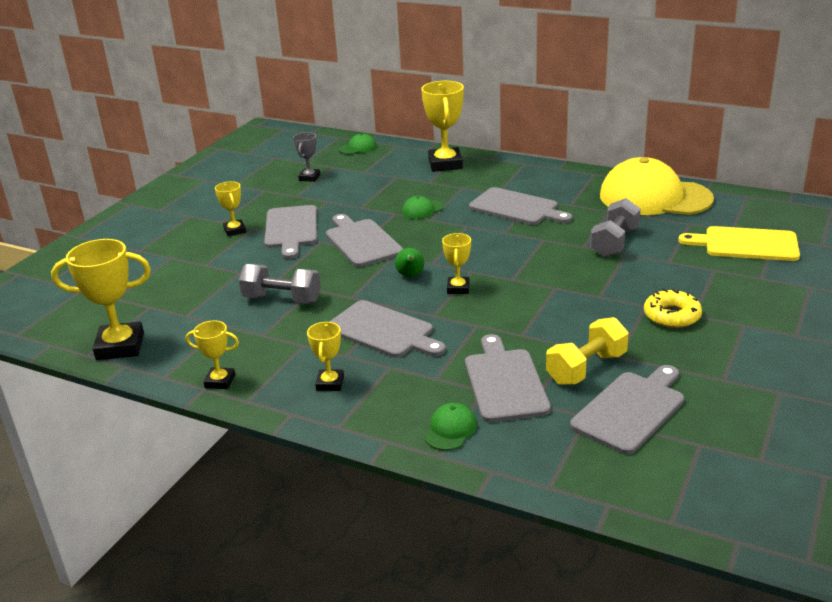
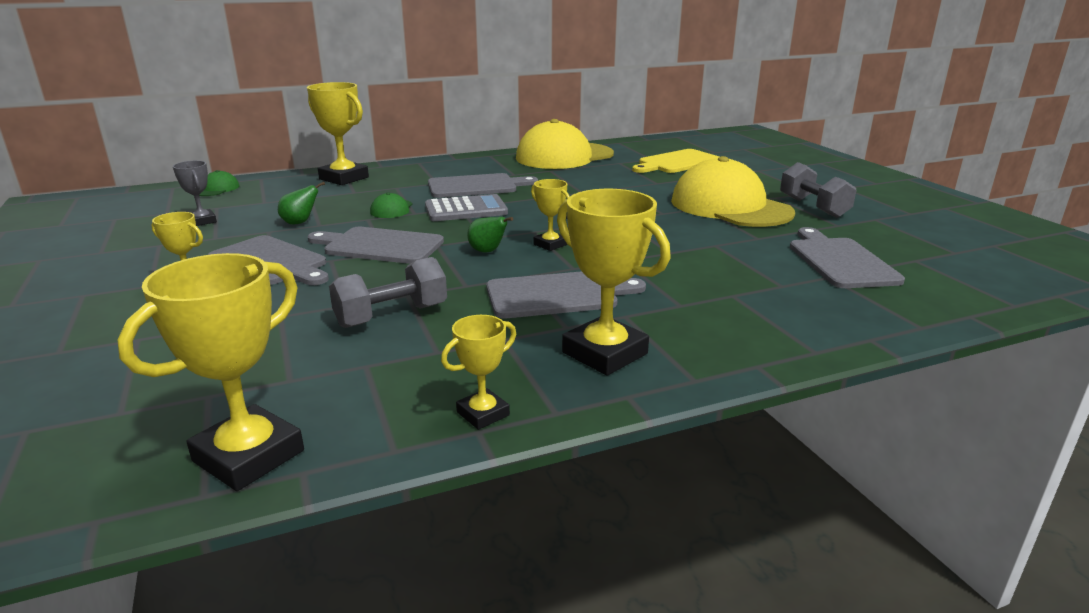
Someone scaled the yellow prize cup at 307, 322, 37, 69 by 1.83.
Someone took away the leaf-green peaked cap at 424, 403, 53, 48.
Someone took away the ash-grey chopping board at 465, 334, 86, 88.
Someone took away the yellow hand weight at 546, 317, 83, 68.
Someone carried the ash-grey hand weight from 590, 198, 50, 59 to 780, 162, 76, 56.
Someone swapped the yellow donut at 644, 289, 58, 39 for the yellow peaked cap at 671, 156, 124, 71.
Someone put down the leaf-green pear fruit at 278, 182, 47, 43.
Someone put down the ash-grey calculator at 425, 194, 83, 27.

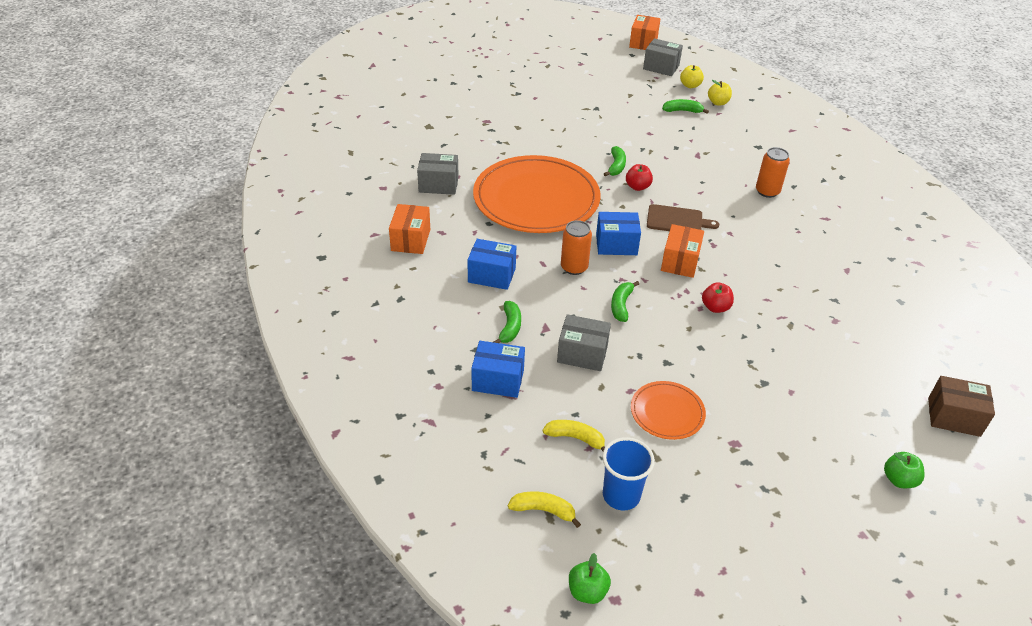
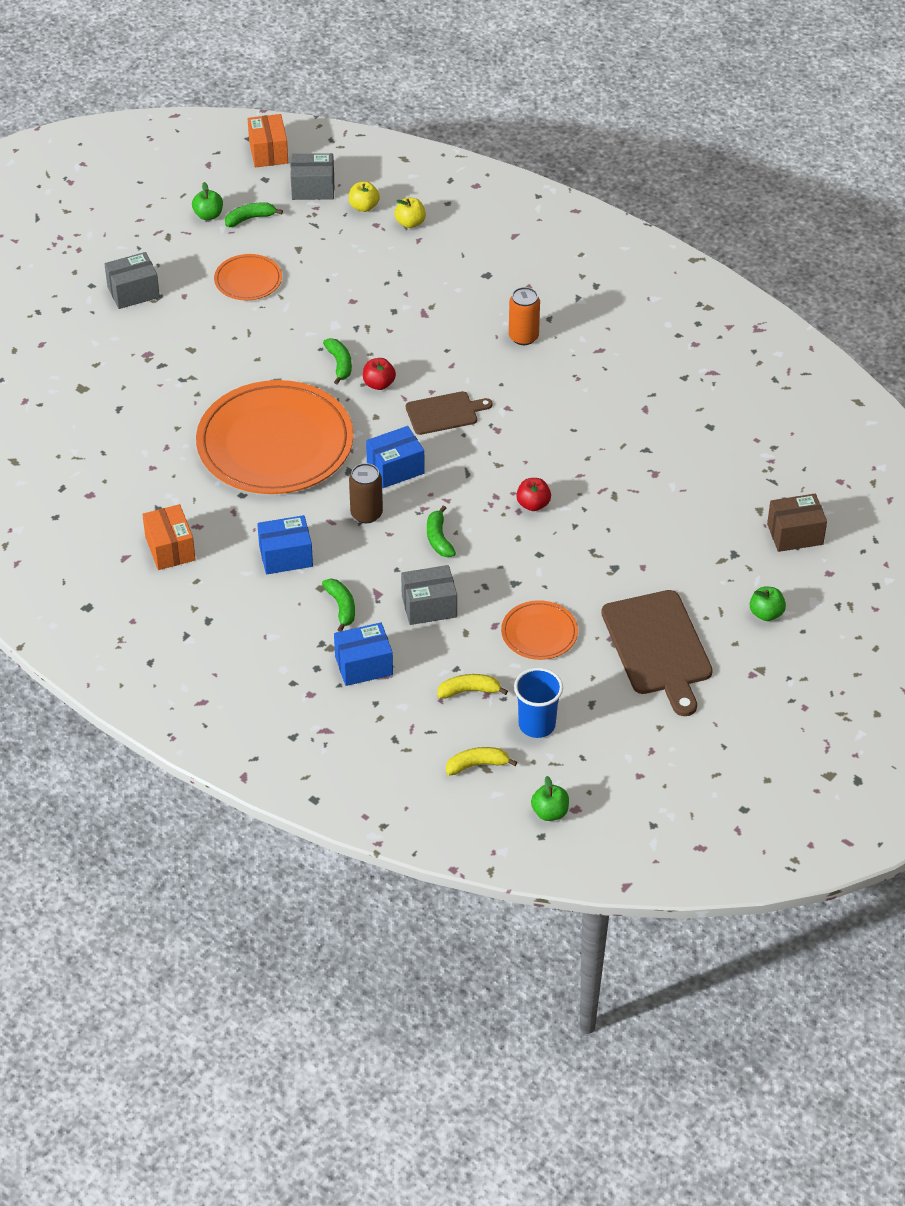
Someone carried the ash-grey package from 417, 153, 42, 42 to 104, 252, 56, 57.
Someone repainted the orange tin at 561, 220, 31, 55, which became the russet tin at 349, 463, 34, 60.
Someone took away the orange package at 661, 224, 43, 54.
Someone carried the leaf-green banana from 662, 99, 47, 15 to 225, 202, 58, 25.
Someone put down the leaf-green apple at 192, 182, 31, 38.
Someone put down the orange dinner plate at 214, 254, 68, 46.
Someone put down the russet chopping board at 601, 590, 112, 126.

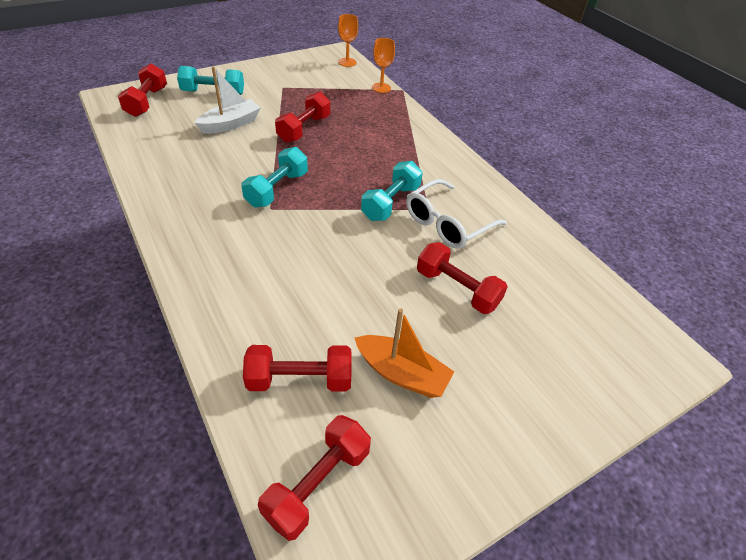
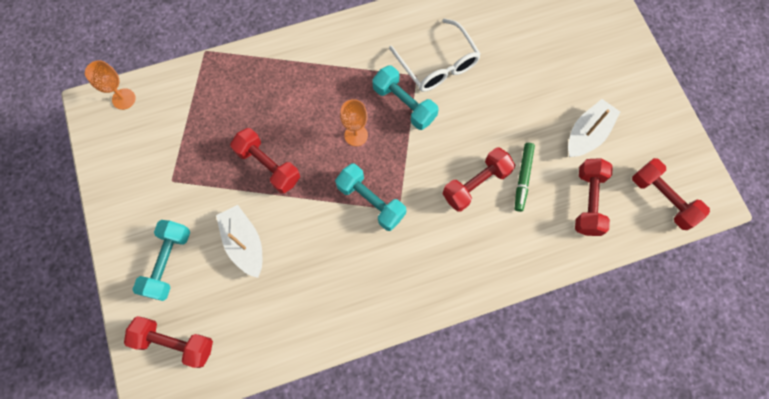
Someone repainted the orange sailboat at 355, 308, 99, 90, which became the white sailboat at 568, 99, 52, 58.
Someone carried the orange wine glass from 372, 38, 23, 55 to 340, 99, 28, 47.
Someone carried the crimson hand weight from 417, 242, 91, 72 to 442, 147, 73, 65.
Someone put down the leaf-green marker at 515, 143, 20, 69.

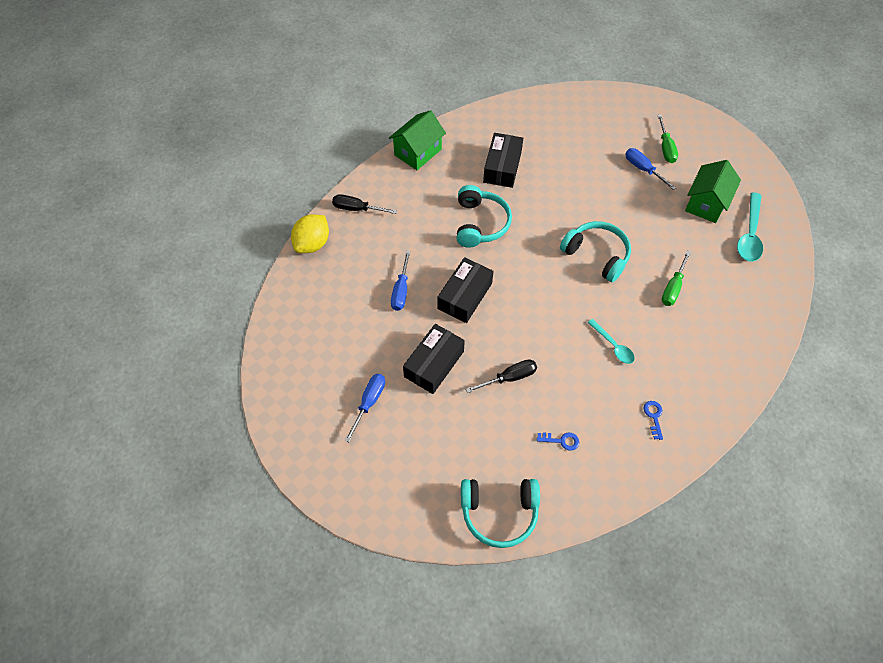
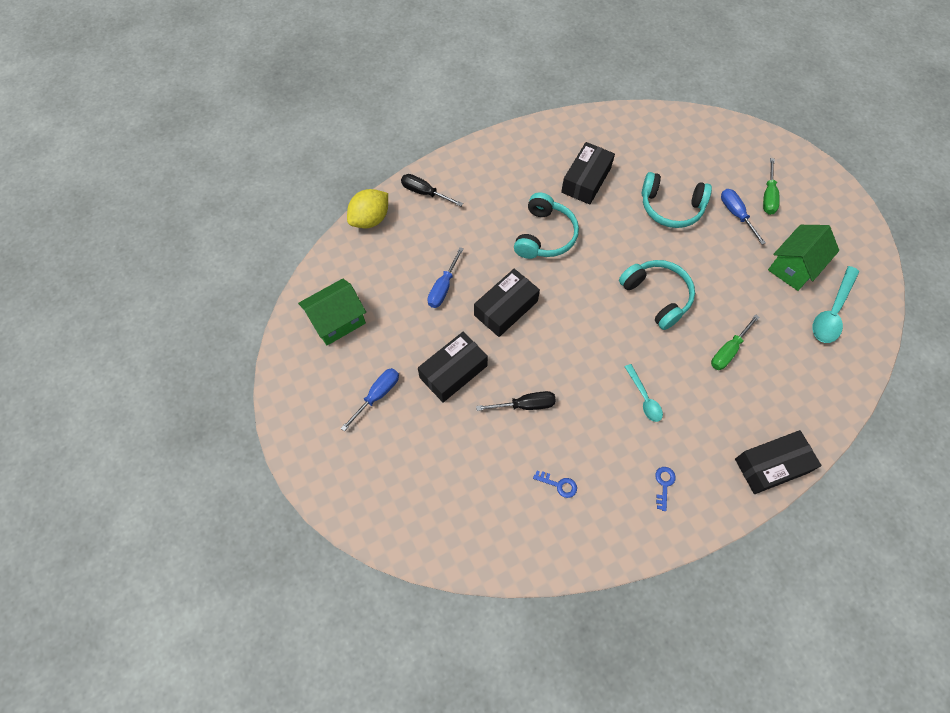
Someone carried the leaf-green house from 389, 110, 57, 60 to 298, 279, 68, 67.
Someone carried the aqua over-ear headphones from 461, 479, 79, 69 to 642, 172, 70, 56.
Someone put down the jet-black package at 735, 430, 87, 64.

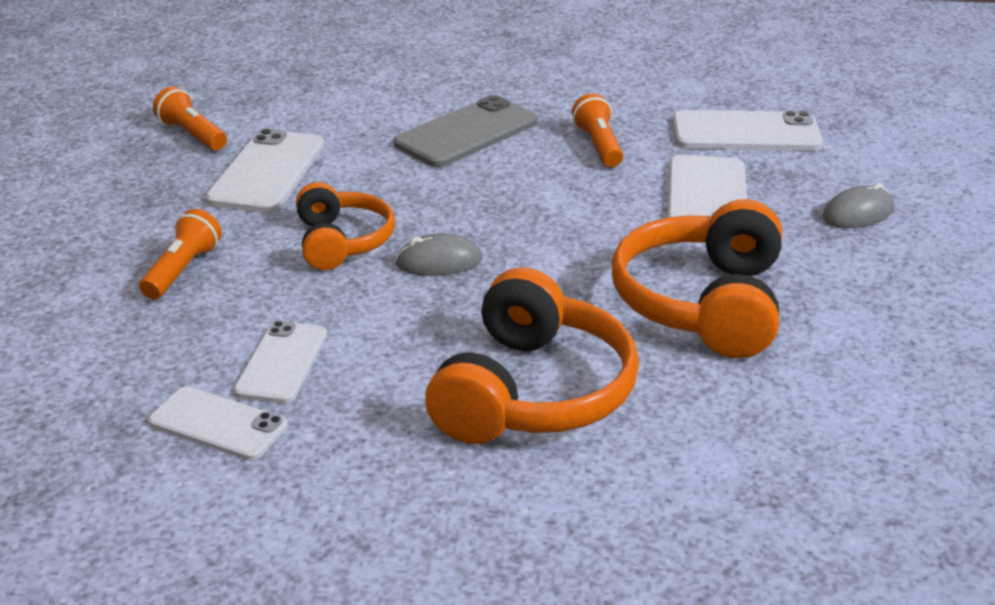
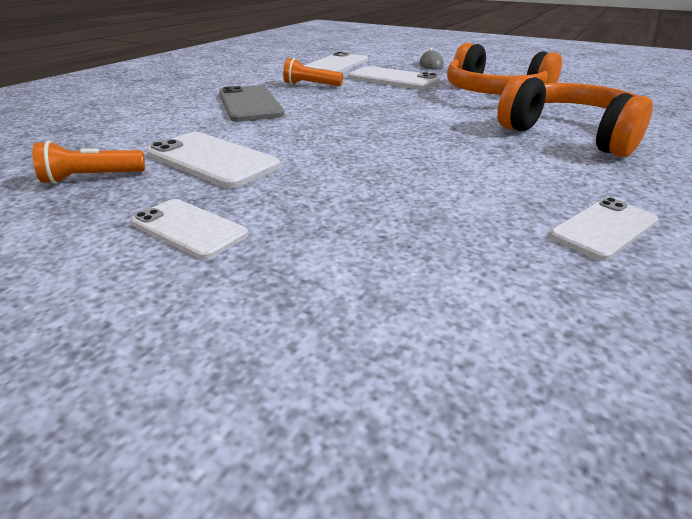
Someone took away the orange pocket torch at 139, 209, 83, 90.
Someone carried the white phone from 234, 321, 93, 82 to 131, 199, 117, 60.
Someone took away the orange over-ear headphones at 296, 182, 99, 88.
Someone took away the ash-grey mouse at 395, 233, 87, 43.

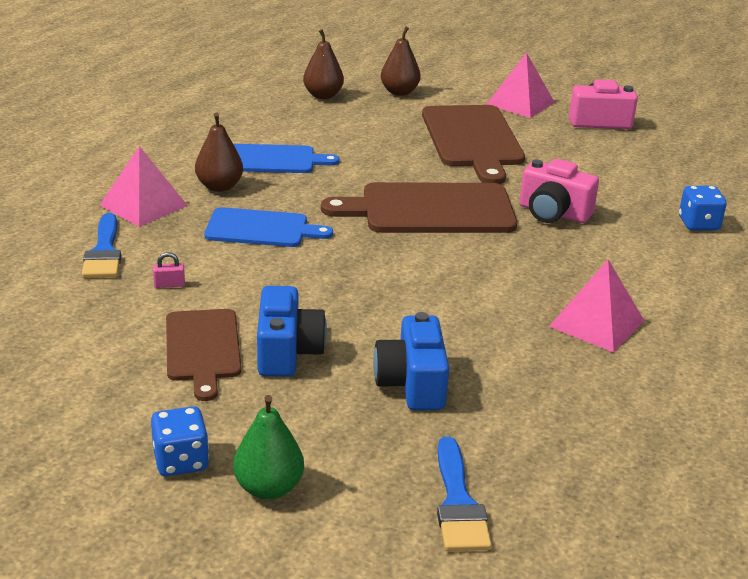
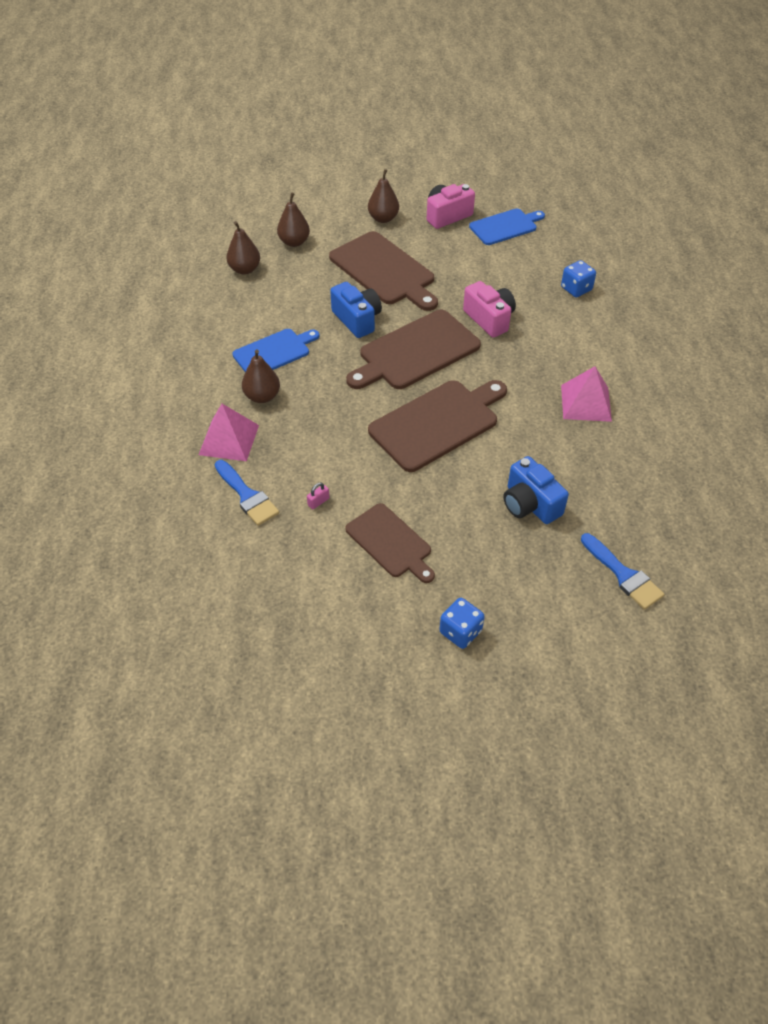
Someone carried the blue chopping board from 204, 207, 129, 40 to 469, 209, 76, 36.
Someone took away the leaf-green pear fruit at 233, 395, 71, 104.
Someone carried the blue camera from 257, 286, 70, 91 to 330, 282, 52, 56.
Someone swapped the pink solid pyramid at 486, 52, 69, 66 for the russet pear fruit at 368, 169, 31, 54.
Someone rotated the pink camera at 520, 159, 79, 64 by 120 degrees counterclockwise.
Someone put down the russet chopping board at 368, 380, 139, 92.

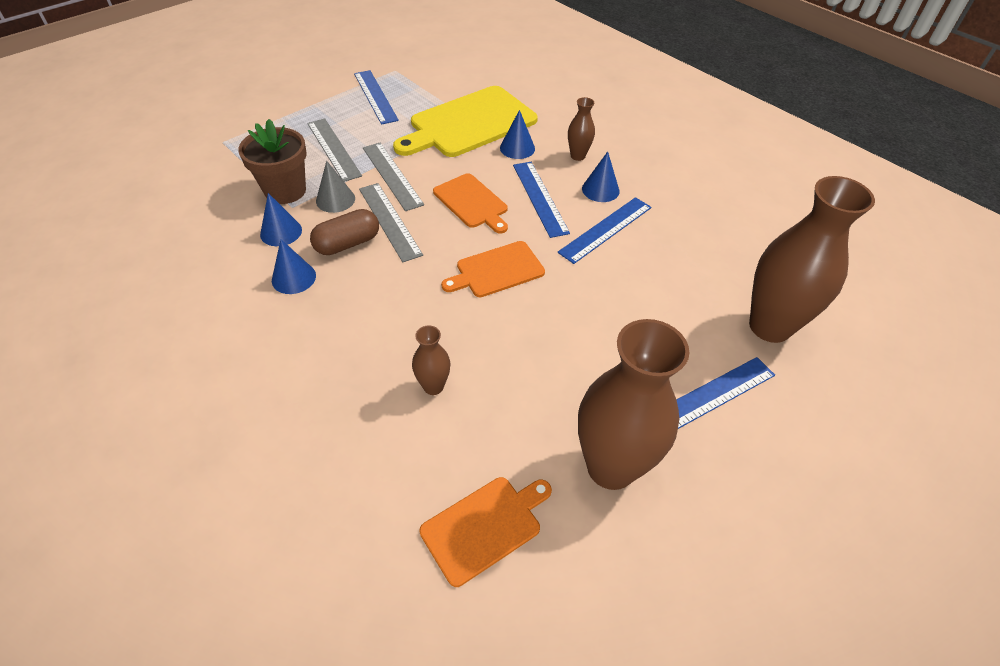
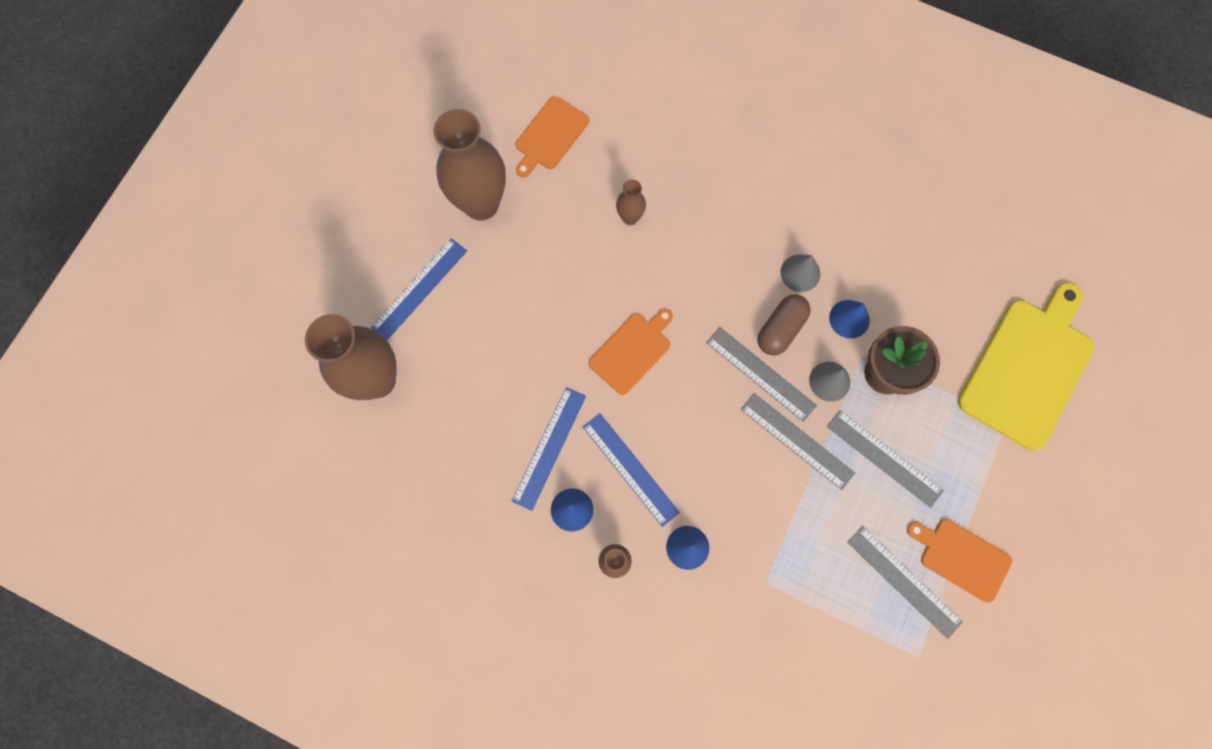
Someone repainted the blue cone at 272, 239, 44, 55, which became the ash-grey cone at 780, 255, 40, 37.
Someone repainted the blue ruler at 354, 70, 45, 55, which became the ash-grey ruler at 847, 526, 116, 113.
Someone carried the yellow chopping board from 393, 86, 145, 71 to 958, 282, 137, 169.
Someone carried the orange chopping board from 433, 173, 75, 60 to 907, 519, 105, 83.

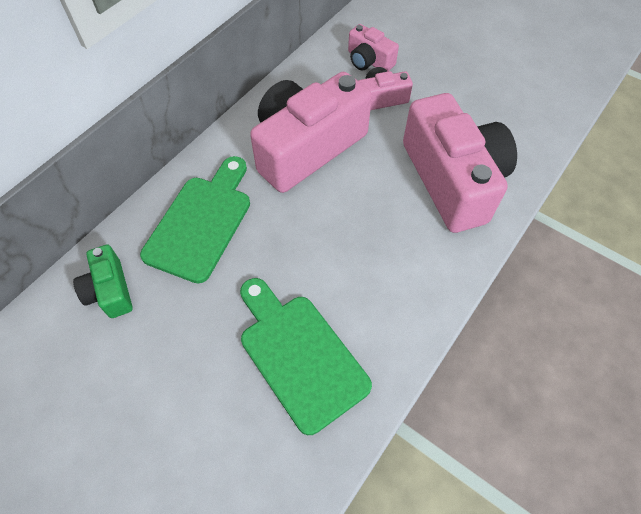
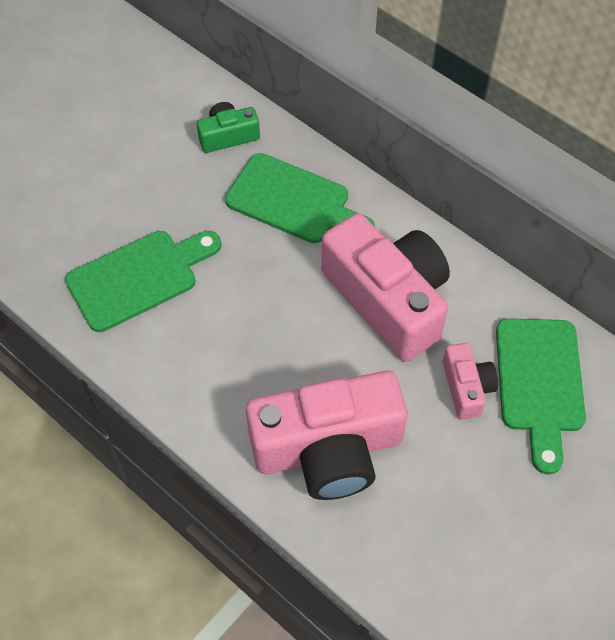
Someone swapped the pink camera at 348, 24, 51, 48 for the leaf-green chopping board at 496, 318, 90, 157.

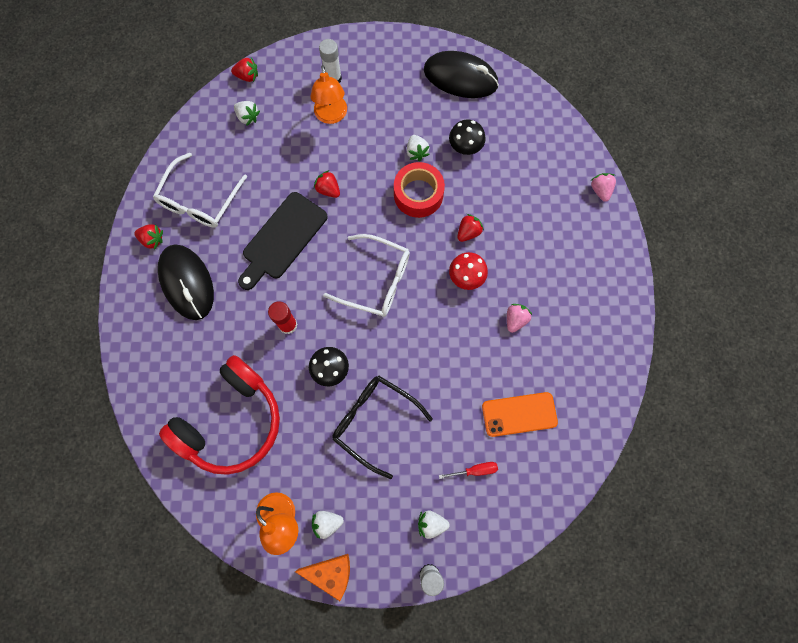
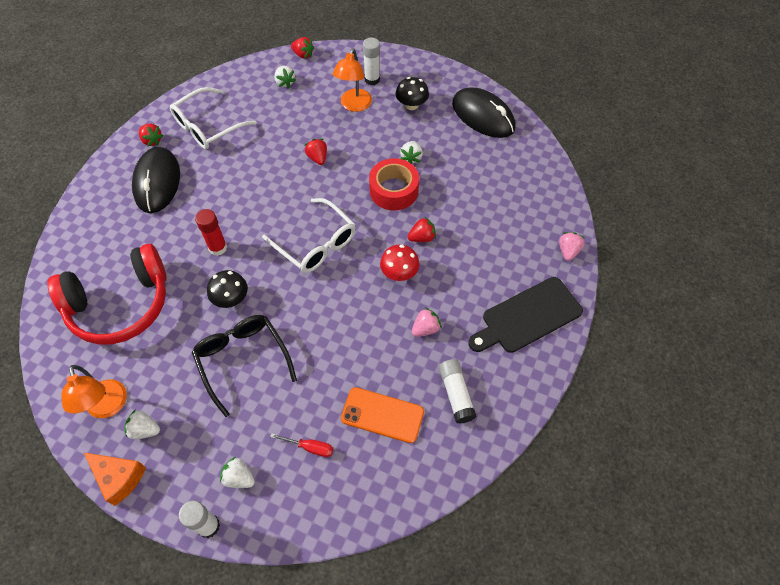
Someone carried the jet-black chopping board from 238, 192, 90, 98 to 468, 277, 115, 76.
Someone carried the jet-black mushroom from 449, 119, 37, 36 to 396, 77, 33, 33.
Someone put down the white glue at 439, 359, 37, 65.

